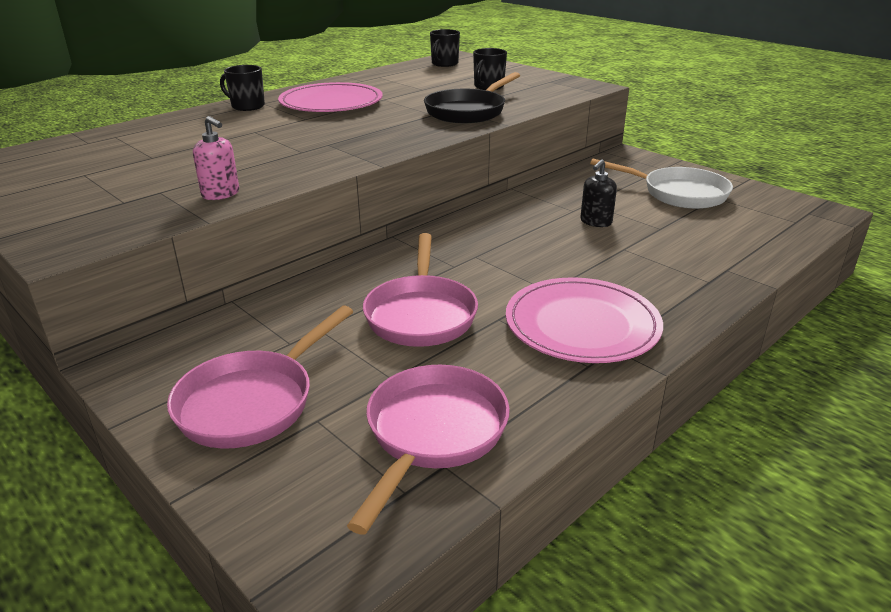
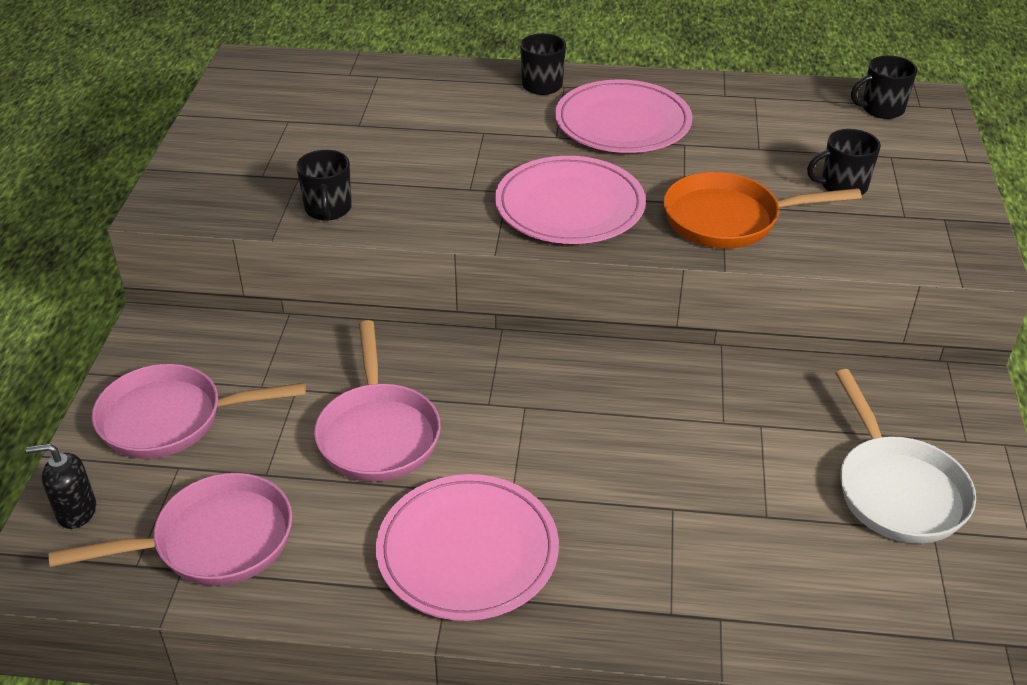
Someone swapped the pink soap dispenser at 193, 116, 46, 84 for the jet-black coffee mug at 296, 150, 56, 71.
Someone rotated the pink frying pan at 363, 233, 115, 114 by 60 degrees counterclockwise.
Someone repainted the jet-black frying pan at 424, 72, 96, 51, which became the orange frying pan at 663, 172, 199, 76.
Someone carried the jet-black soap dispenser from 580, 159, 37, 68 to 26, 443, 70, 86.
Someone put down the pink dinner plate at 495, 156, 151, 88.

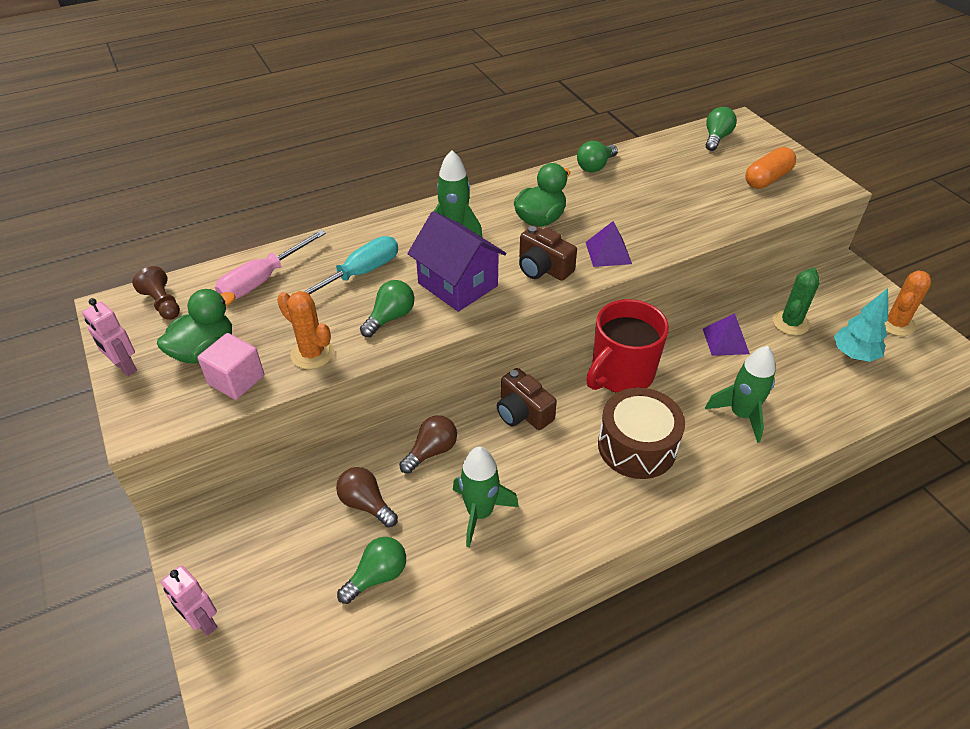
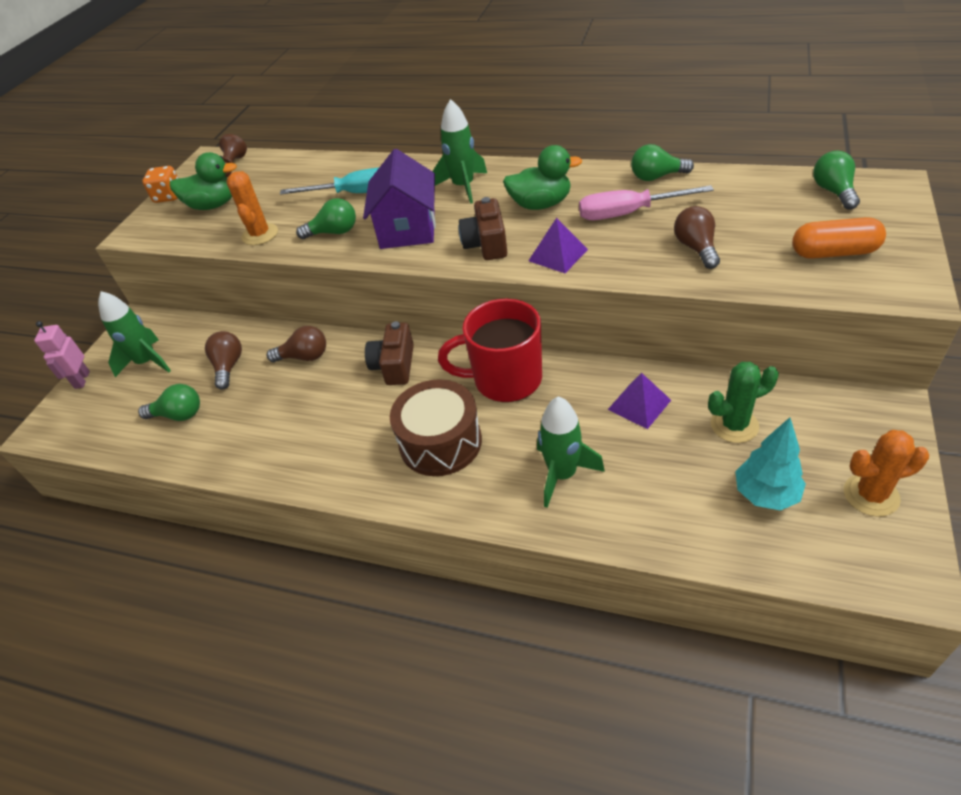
Someone swapped the pink toy robot at 82, 298, 55, 78 for the orange die at 142, 166, 37, 37.
Someone took away the pink block at 197, 333, 67, 67.
Someone carried the pink screwdriver from 215, 230, 111, 70 to 579, 185, 135, 35.
Someone carried the leaf-green spaceship from 453, 446, 66, 102 to 98, 291, 73, 86.
Someone rotated the leaf-green light bulb at 706, 107, 31, 44 by 75 degrees counterclockwise.
Someone put down the russet light bulb at 674, 206, 46, 63.

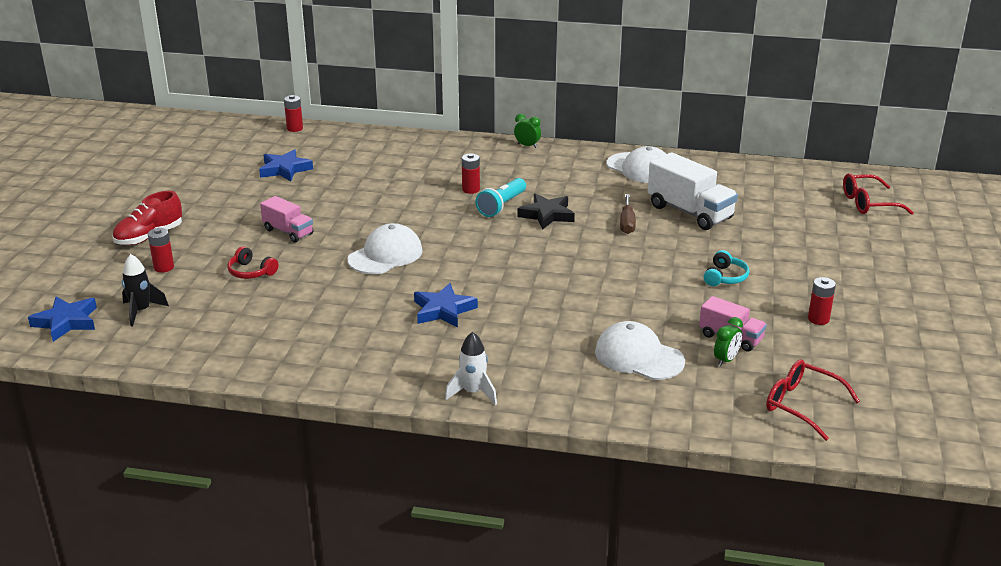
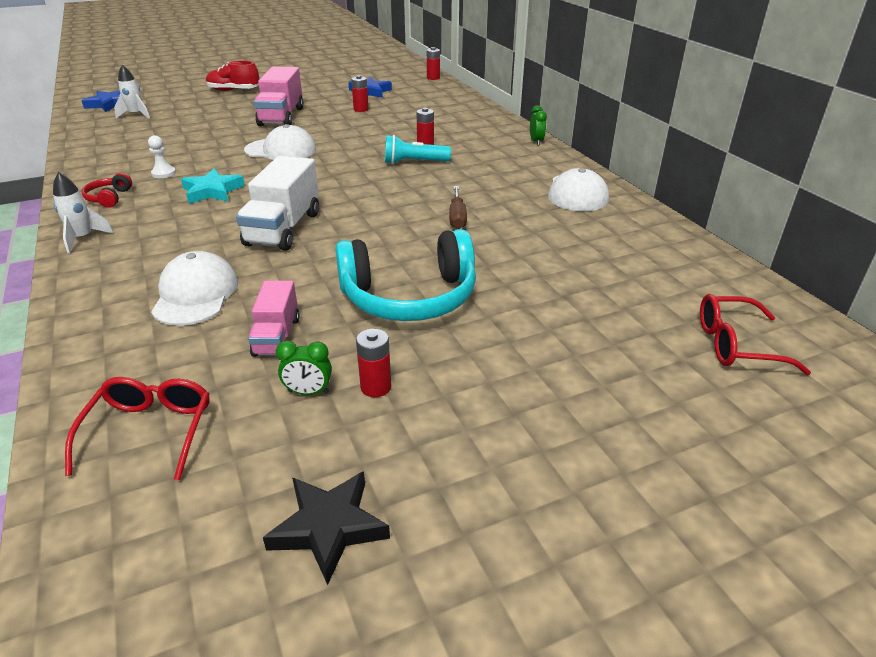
Someone repainted the jet-black spaceship at 122, 254, 47, 72, which became the white spaceship at 114, 65, 36, 54.
Someone carried the crimson battery from 148, 228, 26, 45 to 351, 75, 18, 37.
Someone carried the crimson over-ear headphones from 227, 246, 51, 33 to 81, 173, 51, 35.
Someone scaled the pink lorry at 260, 196, 53, 47 by 1.68.
Someone repainted the blue star shape at 414, 283, 64, 45, which became the aqua star shape at 181, 168, 64, 36.
Someone carried the jet-black star shape from 517, 194, 58, 36 to 263, 471, 127, 114.
Someone rotated the russet screwdriver at 620, 194, 16, 40 by 60 degrees counterclockwise.
Someone carried the white lorry from 648, 152, 90, 78 to 236, 156, 83, 95.
Someone scaled the aqua over-ear headphones at 703, 250, 47, 36 by 2.30.
Someone carried the leaf-green bedside clock from 714, 317, 29, 49 to 276, 341, 56, 54.
Someone rotated the crimson spectacles at 843, 173, 71, 42 by 45 degrees counterclockwise.
Someone put down the white game pawn at 148, 135, 28, 43.

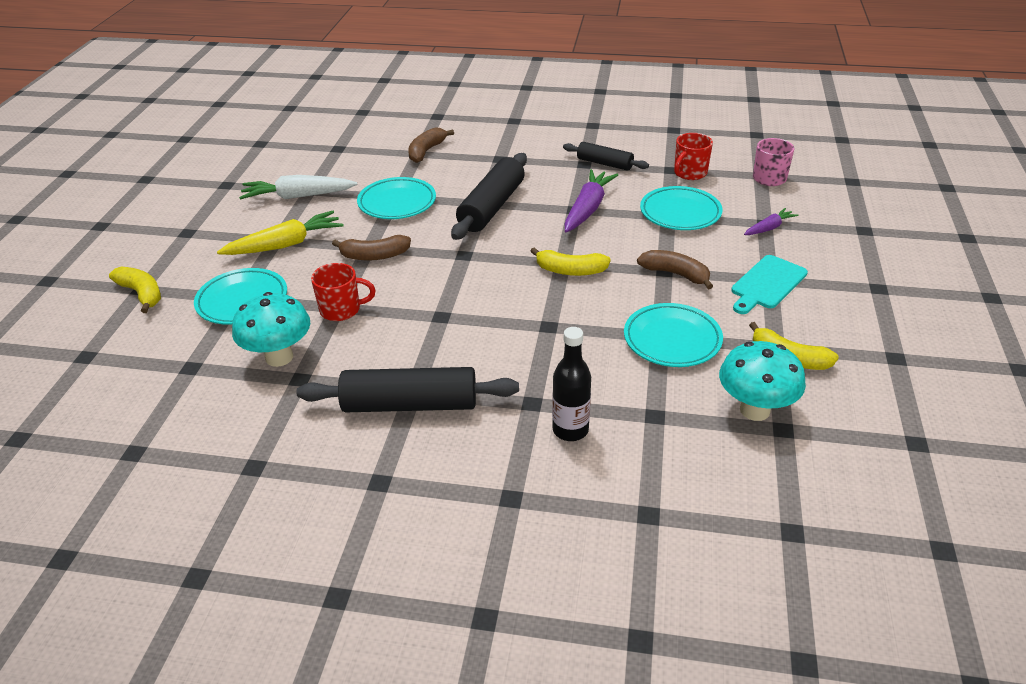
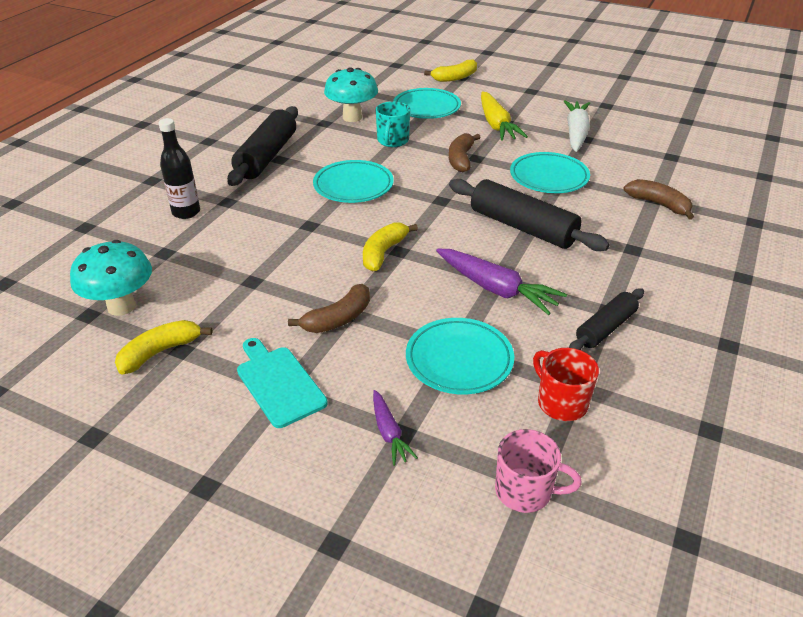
Someone repainted the crimson coffee mug at 311, 263, 65, 58, which became the aqua coffee mug at 376, 101, 34, 46.
Someone carried the aqua dinner plate from 624, 303, 99, 64 to 313, 160, 81, 43.

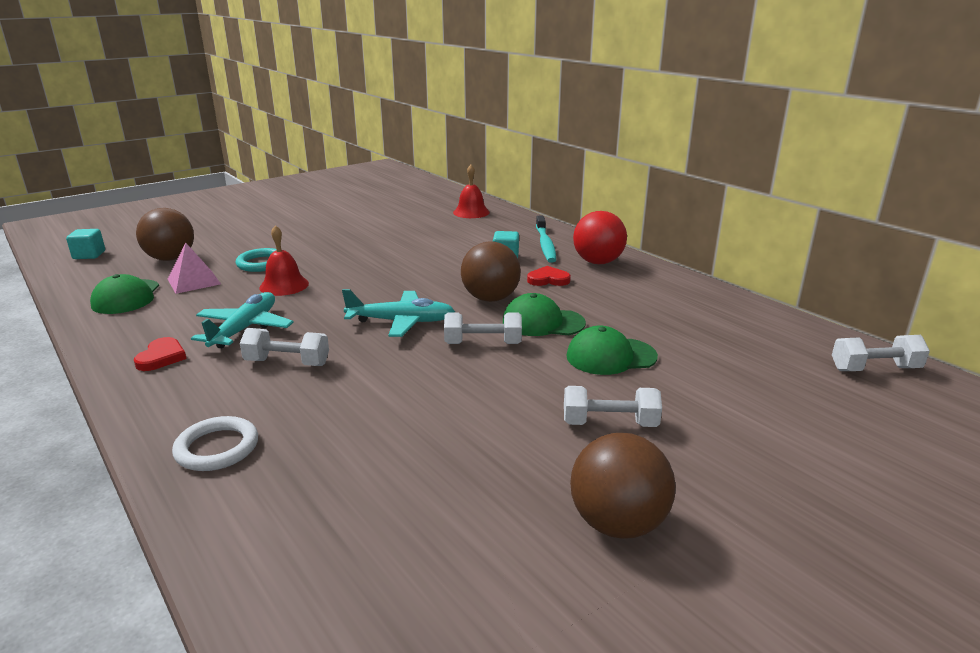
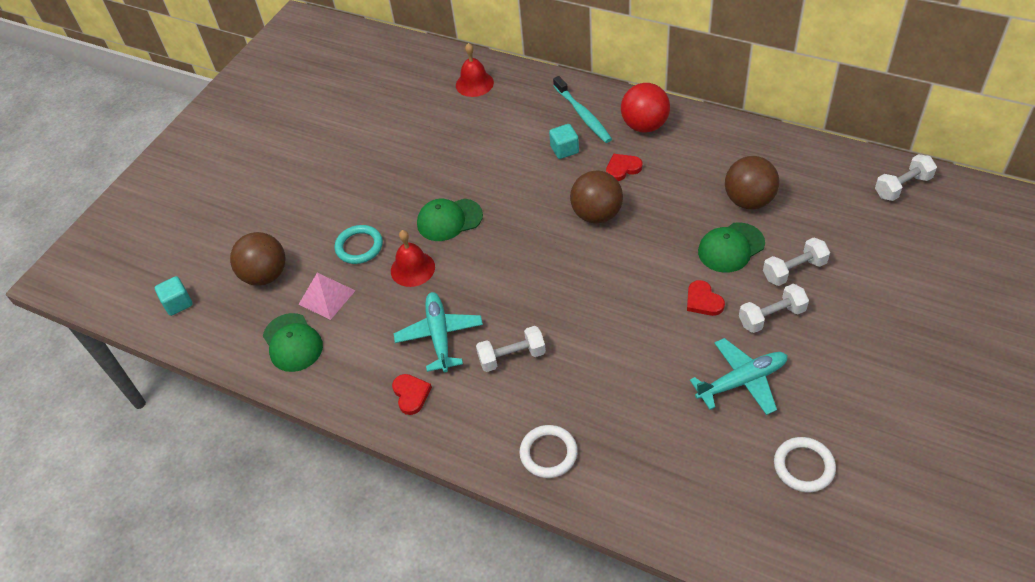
Someone carried the aqua plane from 342, 289, 113, 48 to 690, 338, 98, 77.
Someone carried the white hand weight from 444, 312, 78, 32 to 763, 237, 67, 49.
Someone carried the leaf-green peaked cap from 503, 293, 83, 43 to 417, 198, 66, 43.
Someone carried the russet ball from 570, 433, 106, 106 to 725, 156, 54, 53.
Someone put down the crimson heart at 687, 280, 38, 36.
Someone put down the white torus at 774, 437, 62, 55.

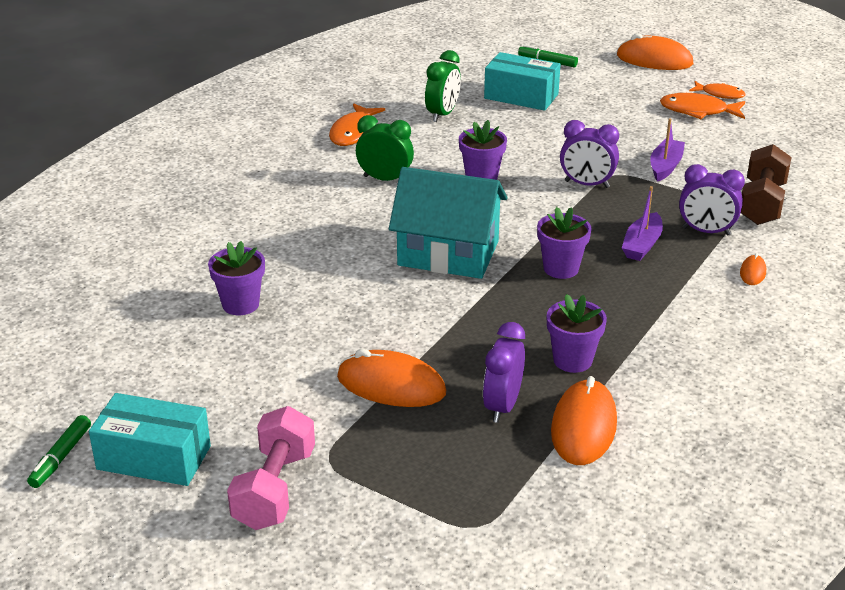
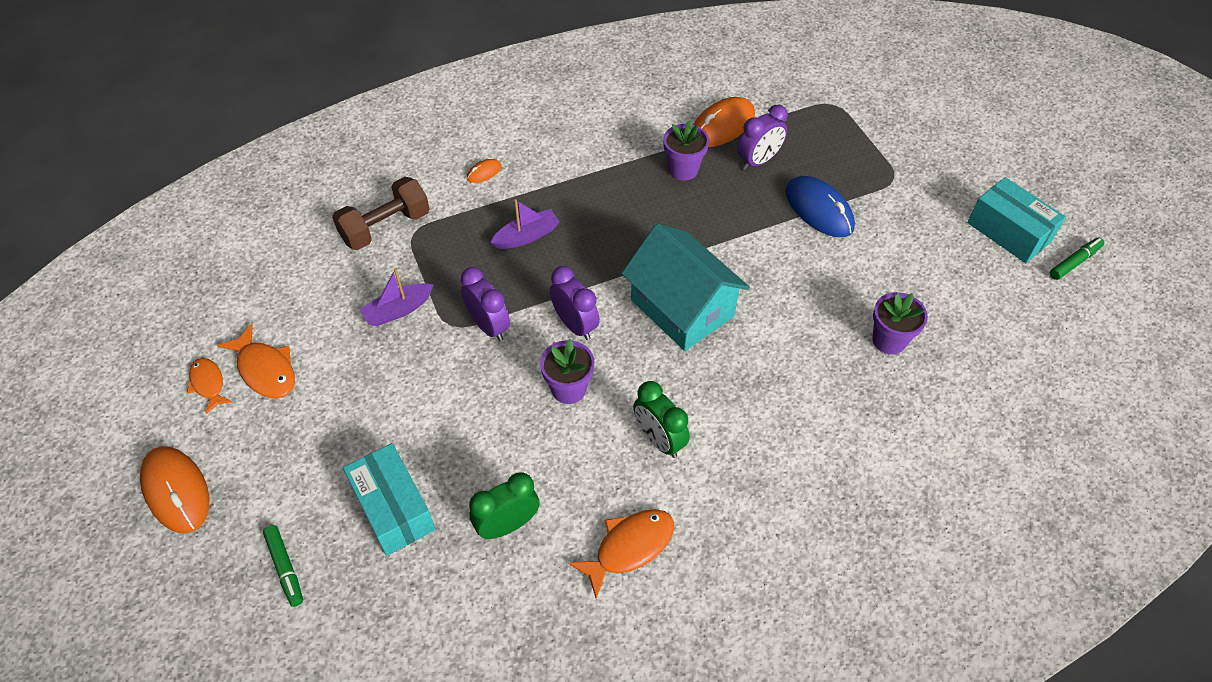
Someone took away the pink hand weight at 227, 406, 88, 124.
Someone repainted the orange mouse at 337, 349, 109, 58, which became the blue mouse at 786, 176, 69, 61.
Someone took away the purple potted plant at 537, 207, 54, 72.
Someone carried the purple bedside clock from 679, 164, 66, 72 to 550, 266, 50, 74.

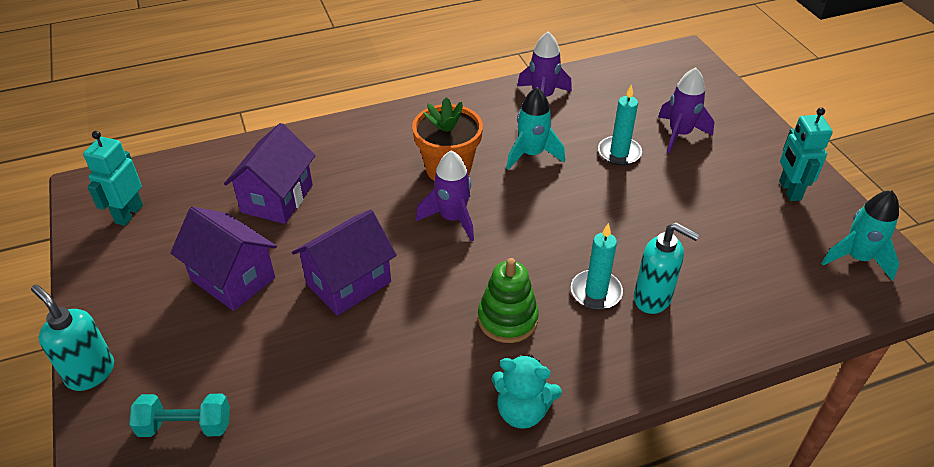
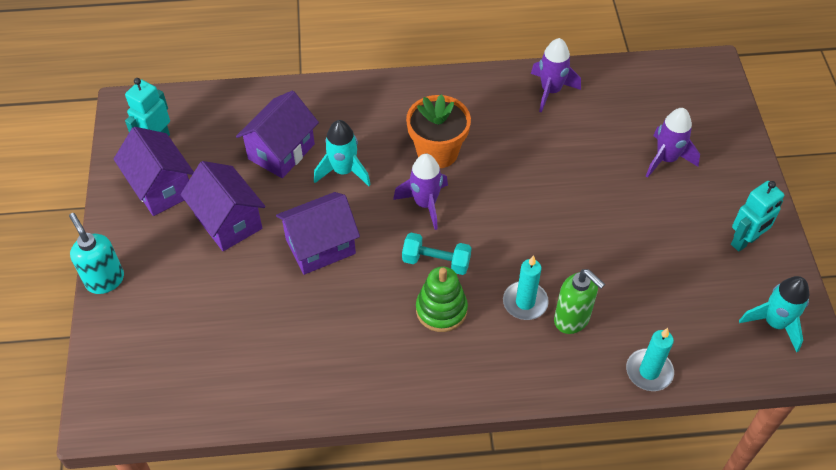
Someone carried the aqua hand weight from 129, 394, 101, 43 to 402, 233, 69, 42.
Someone took away the aqua stuffed bear at 491, 354, 71, 75.
Someone carried the aqua spaceship from 506, 87, 59, 83 to 314, 120, 57, 66.
Someone carried the aqua wax candle from 598, 84, 44, 81 to 626, 328, 48, 63.
Someone repainted the aqua soap dispenser at 634, 222, 66, 92, which became the leaf-green soap dispenser at 554, 269, 51, 65.
Someone rotated the aqua toy robot at 779, 107, 54, 94 by 135 degrees counterclockwise.
Someone put down the purple house at 114, 127, 80, 89.

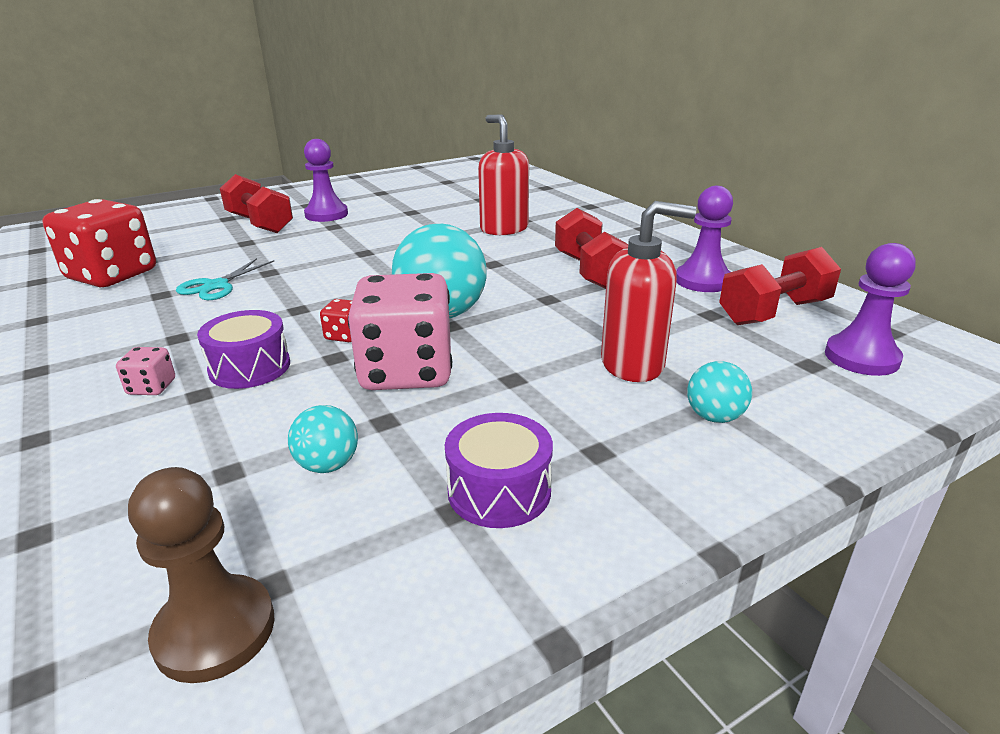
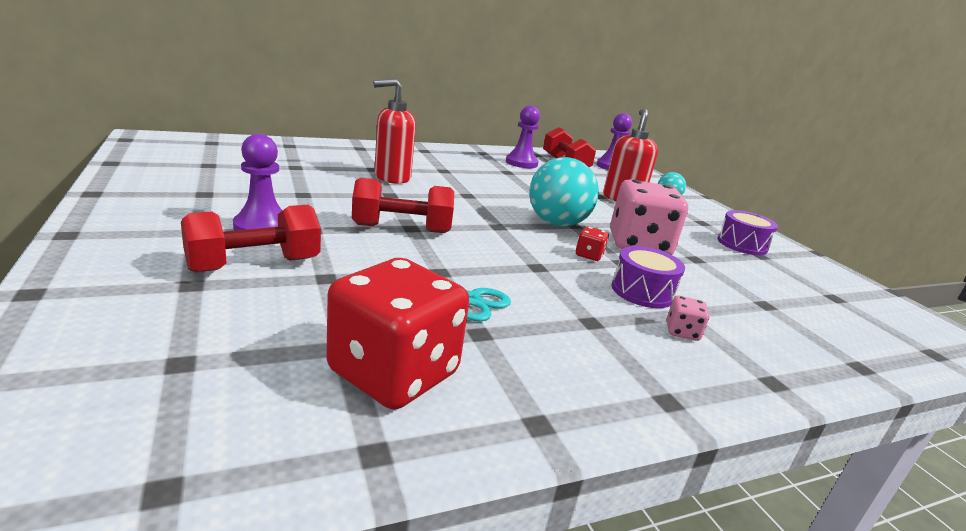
Someone took away the russet game pawn at 128, 467, 146, 216.
Someone took away the aqua ball at 288, 405, 70, 68.
Someone carried the crimson hand weight from 555, 208, 73, 81 to 352, 178, 102, 55.

